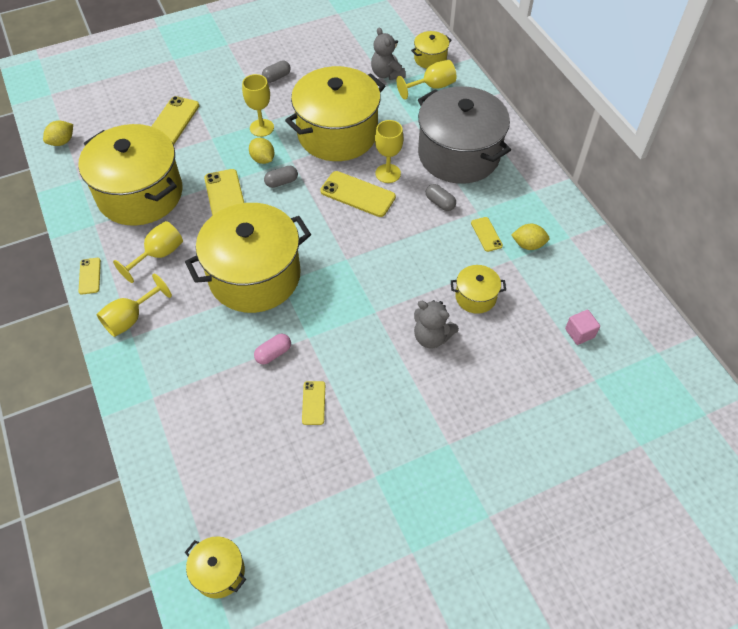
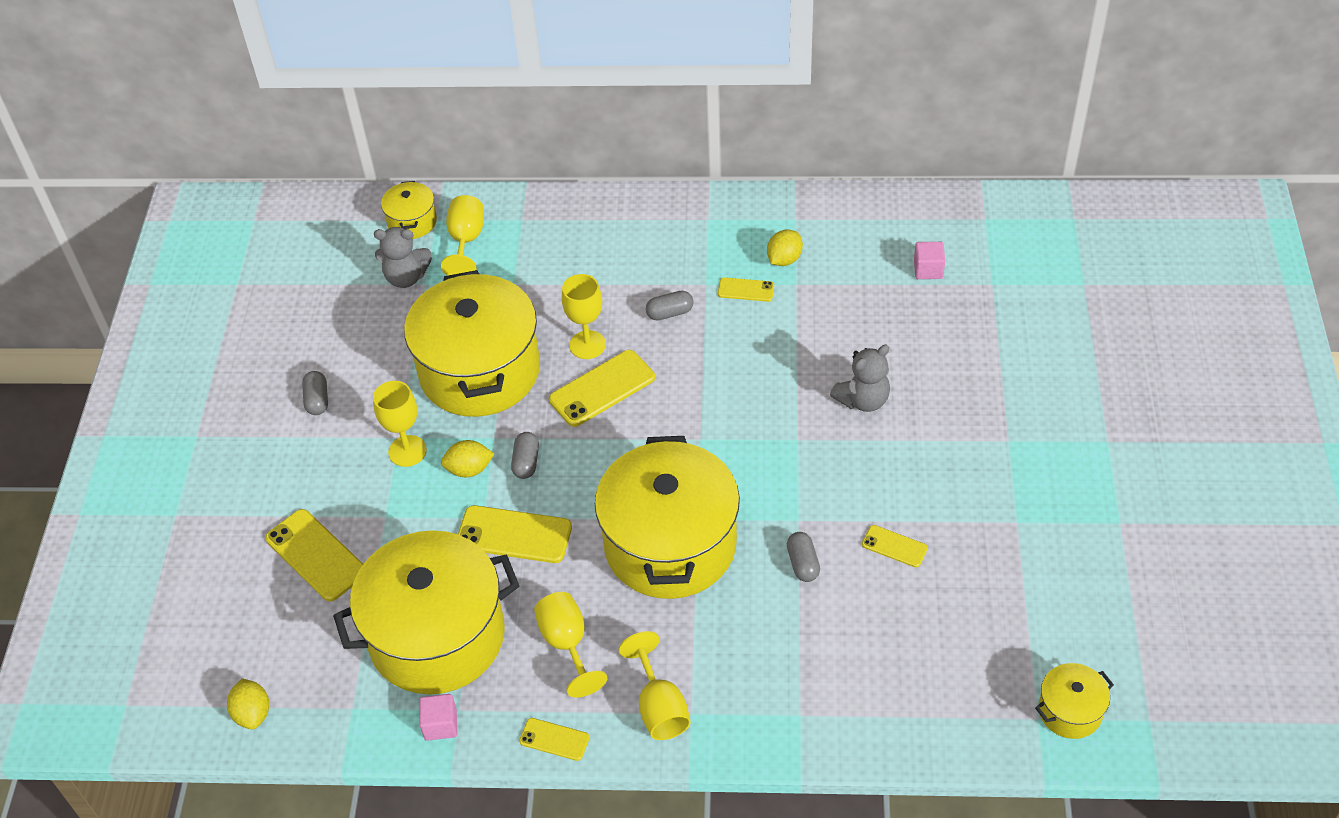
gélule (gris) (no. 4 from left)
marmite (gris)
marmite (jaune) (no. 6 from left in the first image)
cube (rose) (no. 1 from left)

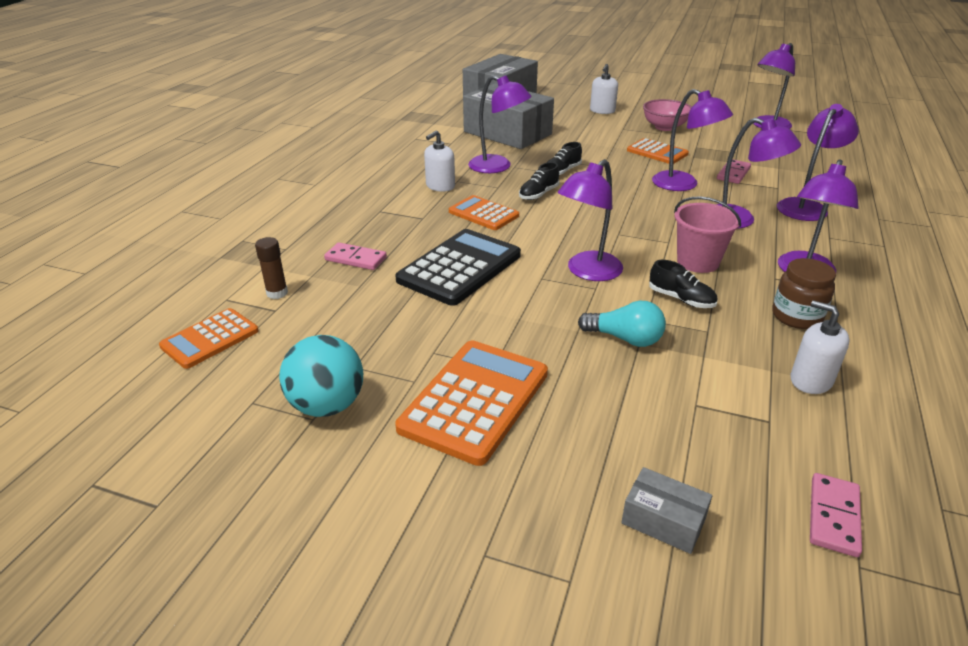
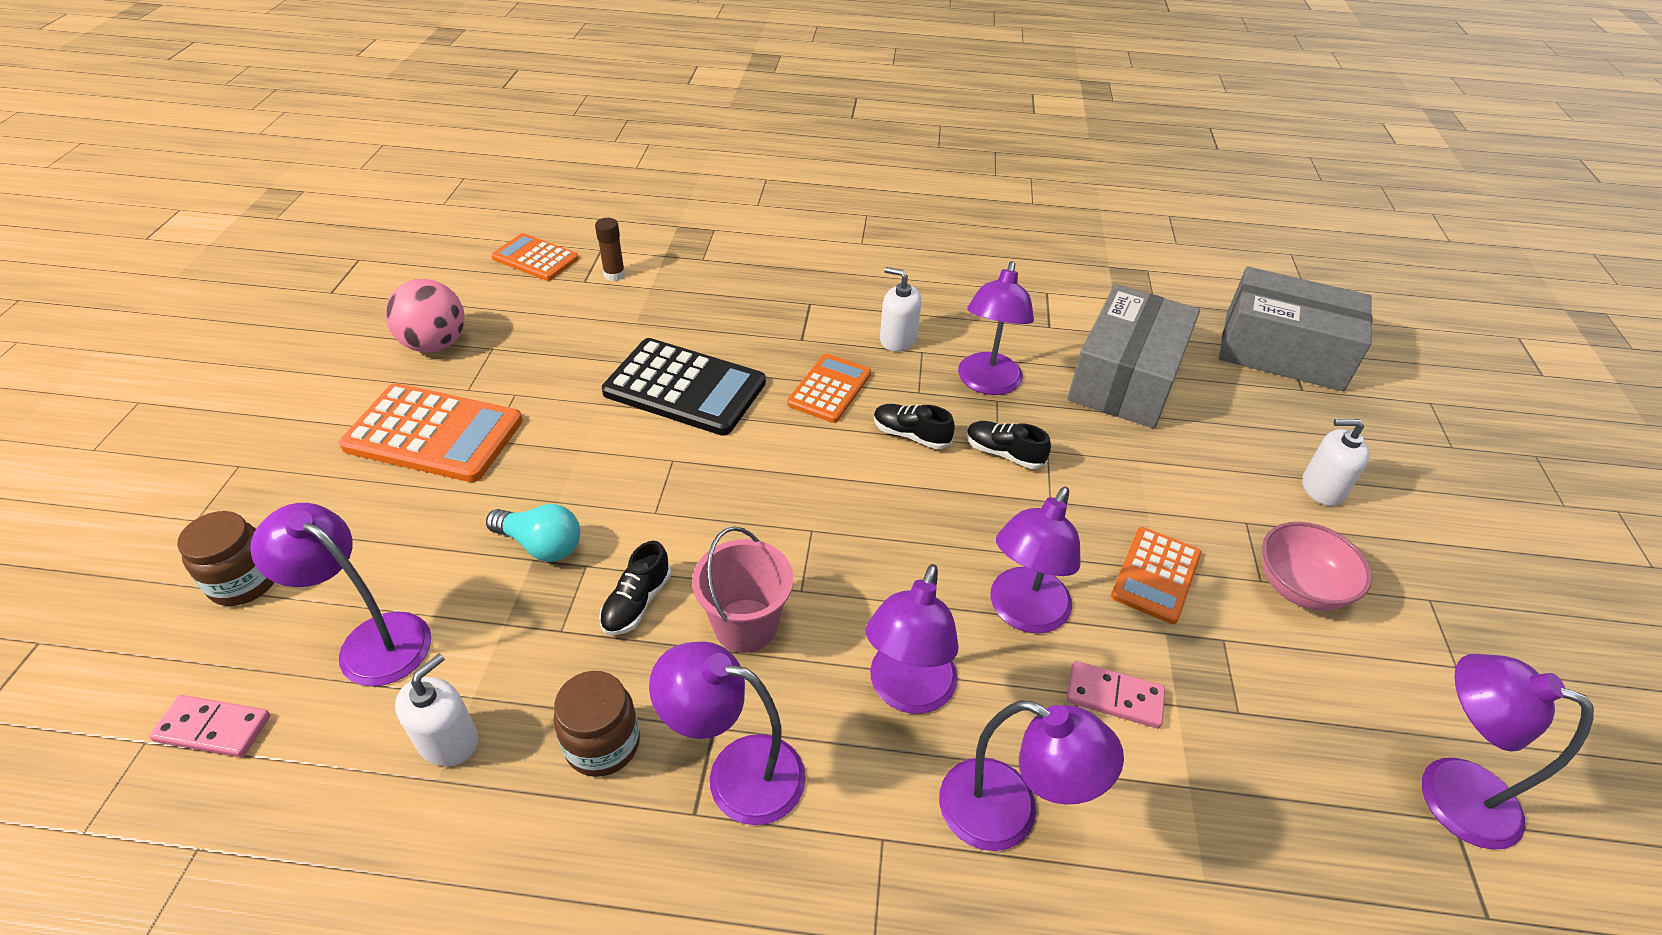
balle (rose)
domino (rose) (no. 1 from left in the first image)
lampe (violet) (no. 1 from left)
ampoule (turquoise)
bocal (marron) (no. 1 from left)

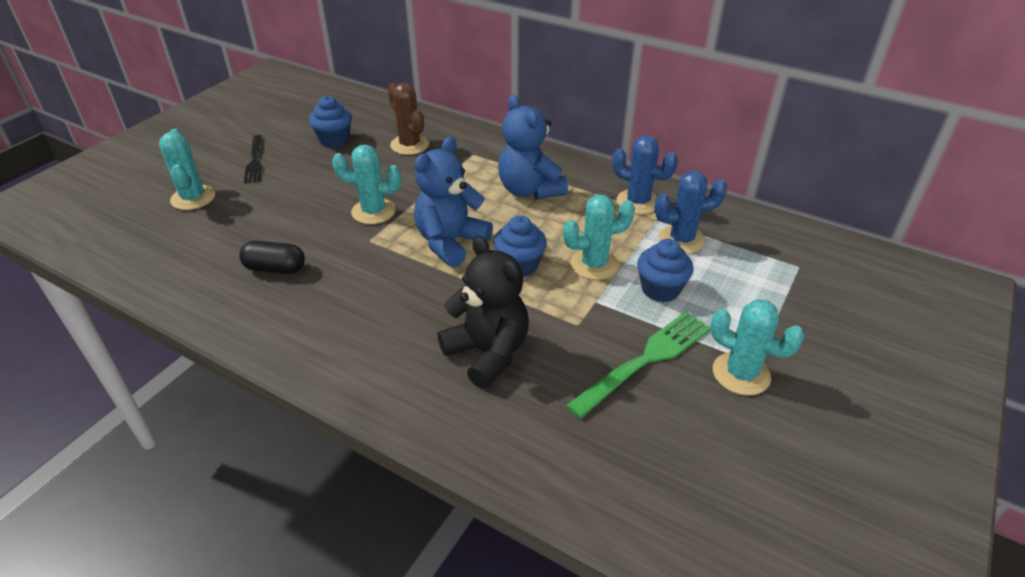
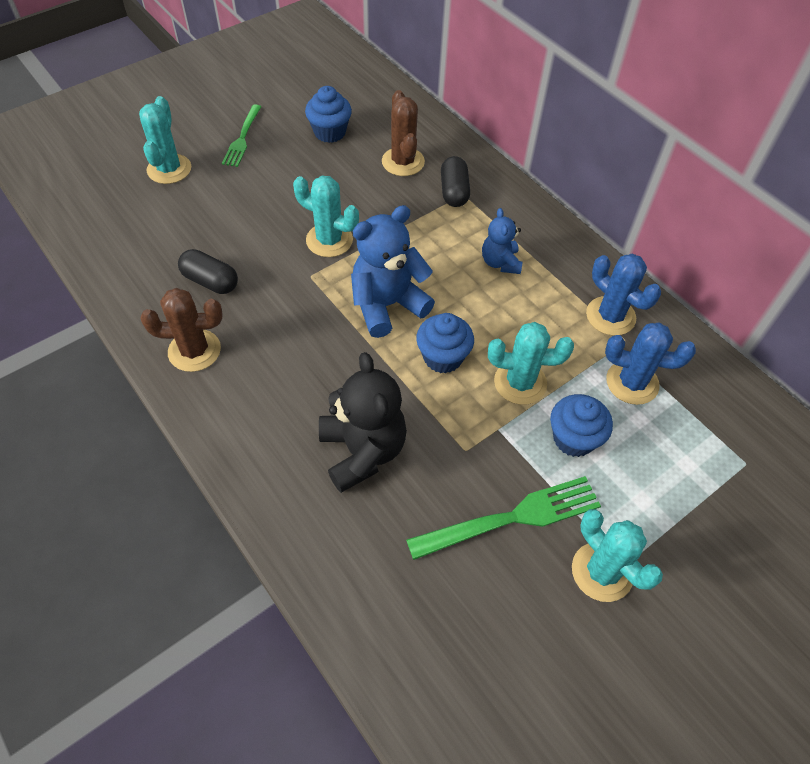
fourchette (vert) (no. 1 from left)
ours en peluche (bleu) (no. 2 from left)
cactus (marron) (no. 1 from left)
gélule (noir) (no. 2 from left)

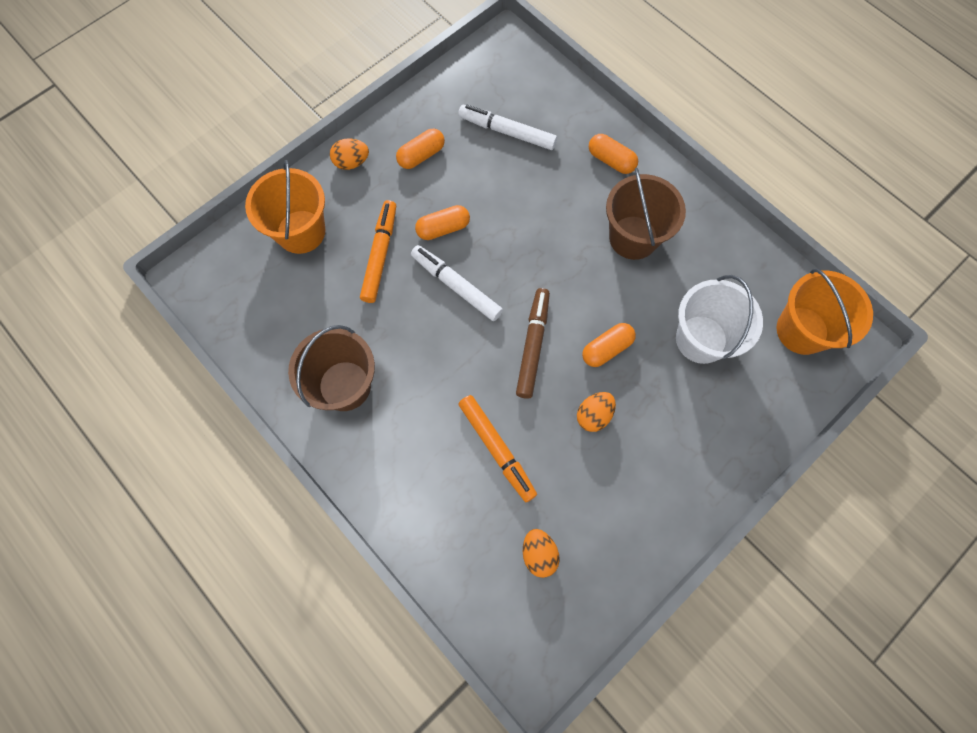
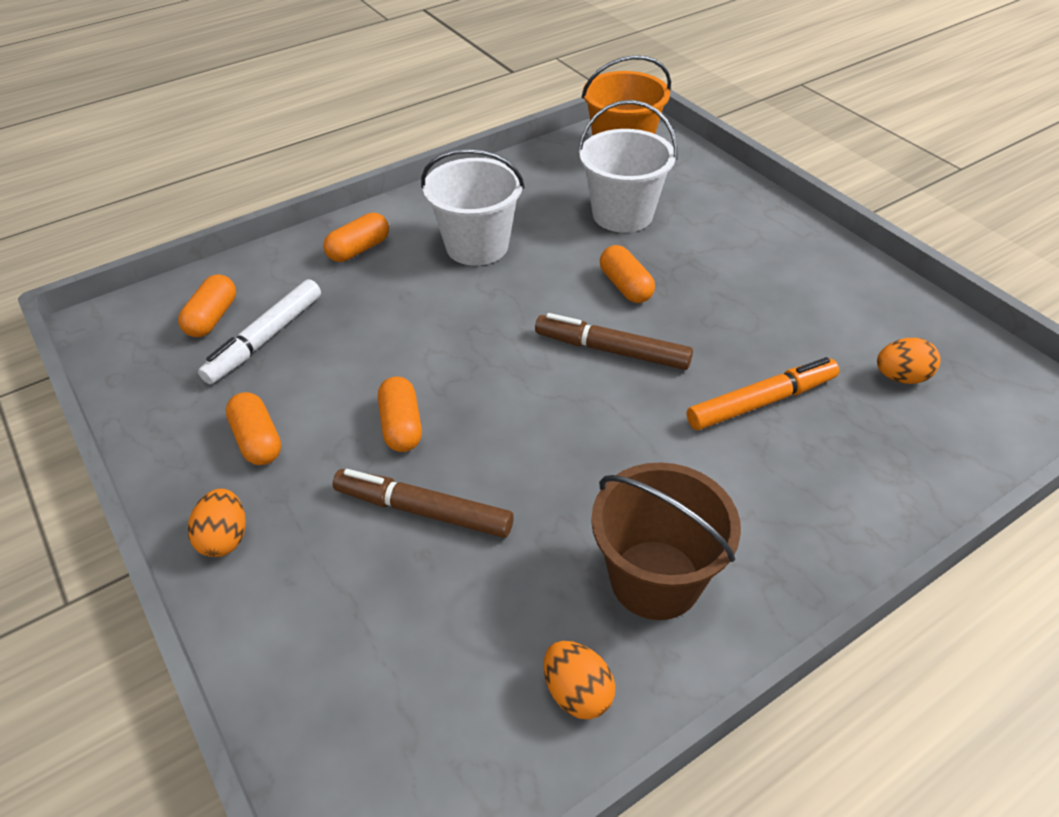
seau (orange) (no. 1 from left in the first image)
feutre (marron) (no. 1 from left)
feutre (blanc) (no. 1 from left in the first image)
œuf (orange) (no. 2 from left)
seau (blanc) (no. 1 from left)
gélule (orange) (no. 1 from left)

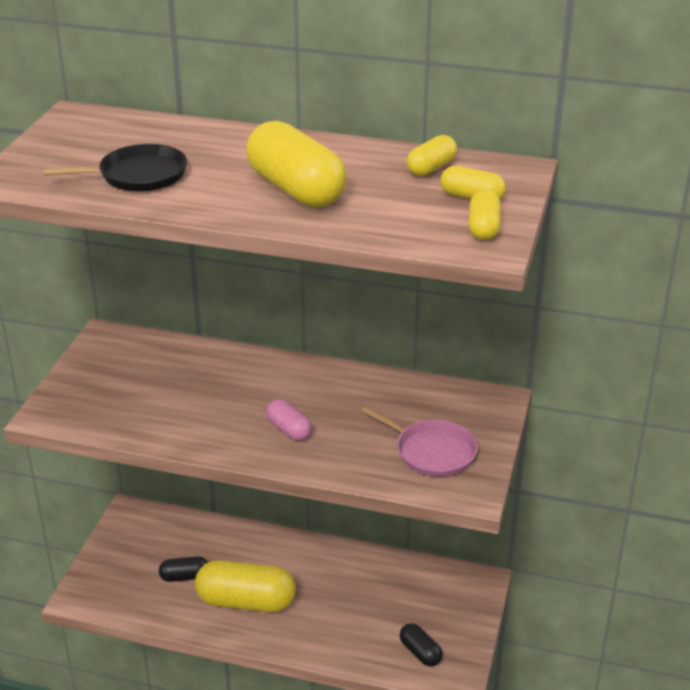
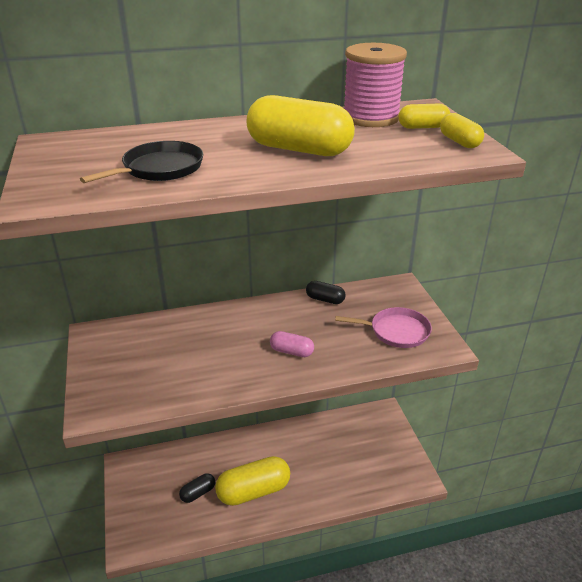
gélule (noir) (no. 2 from left)
bobine (rose)

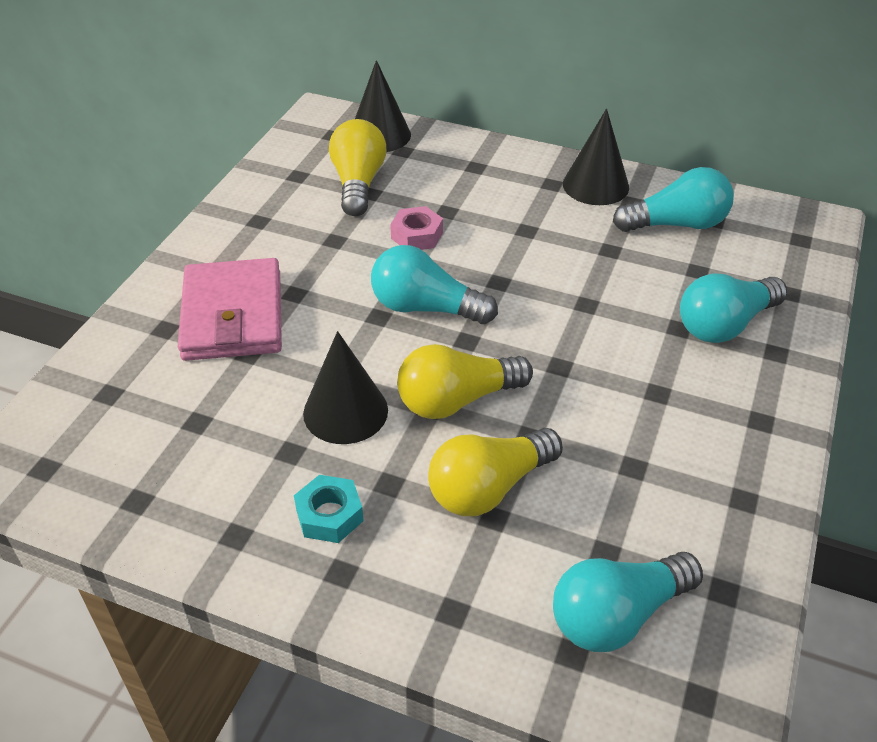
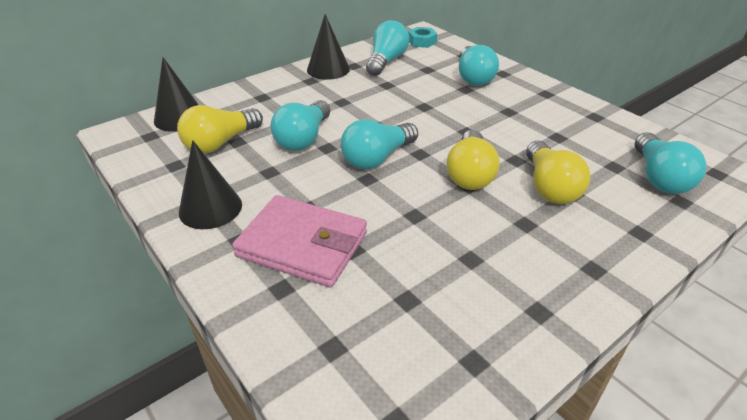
écrou (turquoise)
cône (noir) (no. 2 from left)
ampoule (jaune) (no. 1 from left)
ampoule (turquoise) (no. 1 from left)

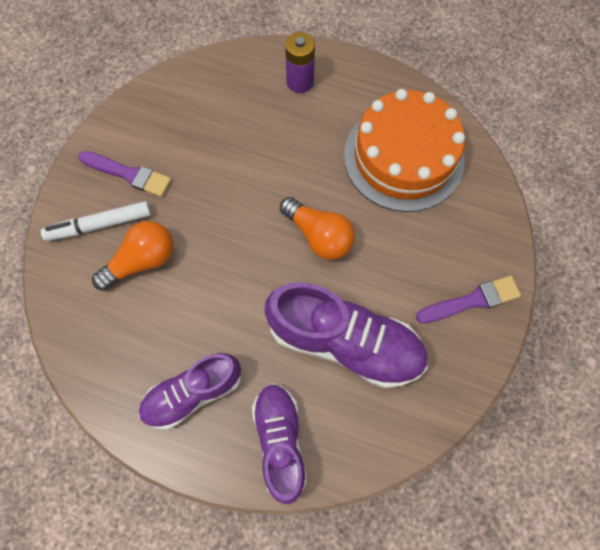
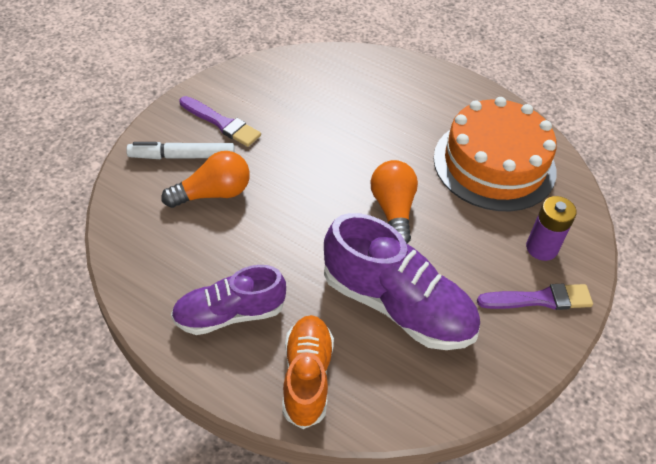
chaussure (orange)
ampoule (orange) (no. 2 from left)
pile (violet)

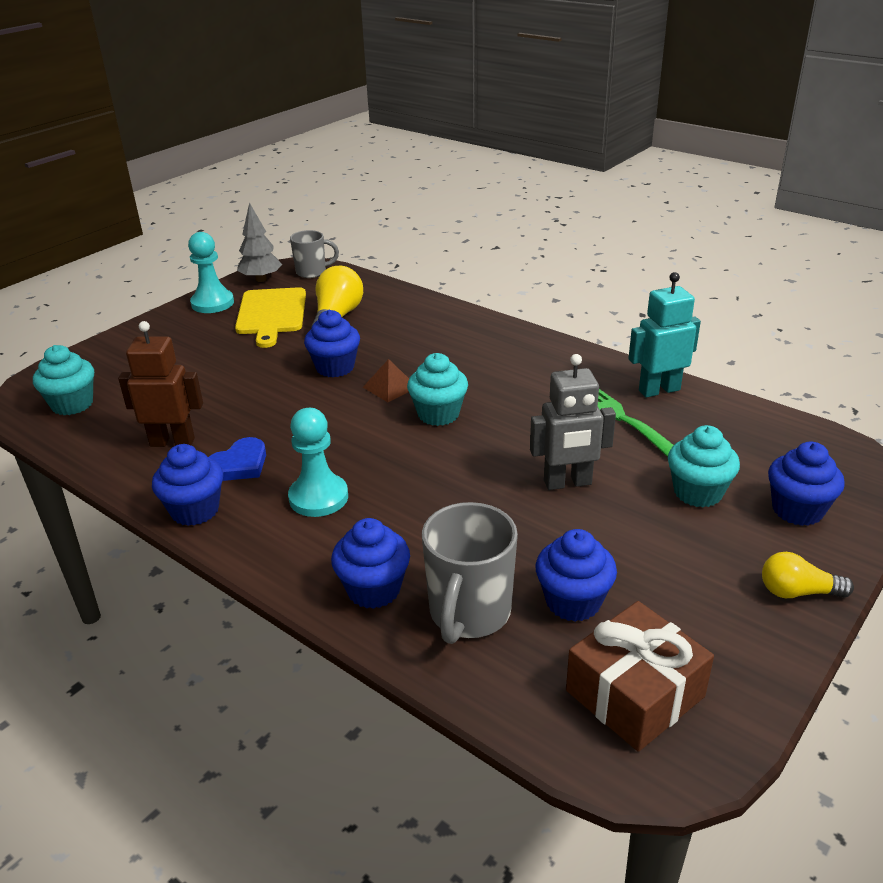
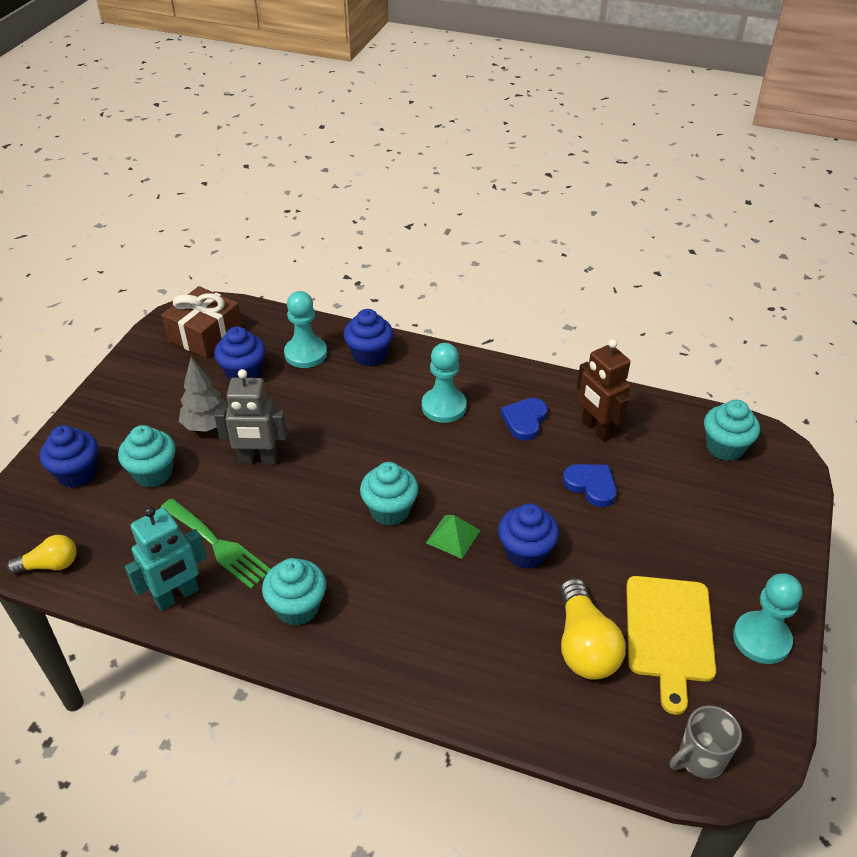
robot (marron)
muffin (bleu) (no. 1 from left in the first image)
planche à découper (jaune)
arbre (gris)
pyramide (vert)
pion (turquoise) (no. 1 from left)
robot (gris)
ampoule (jaune) (no. 1 from left)
muffin (turquoise) (no. 2 from left)
cœur (bleu) (no. 2 from left)

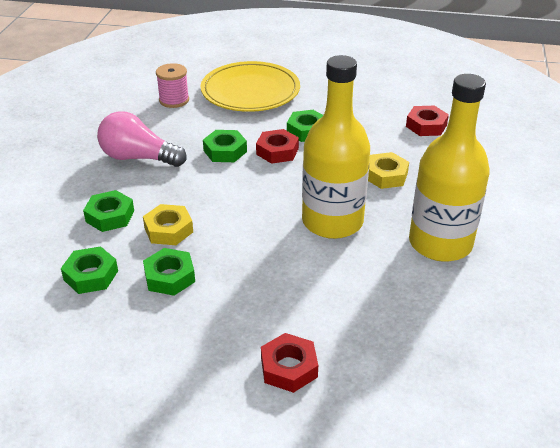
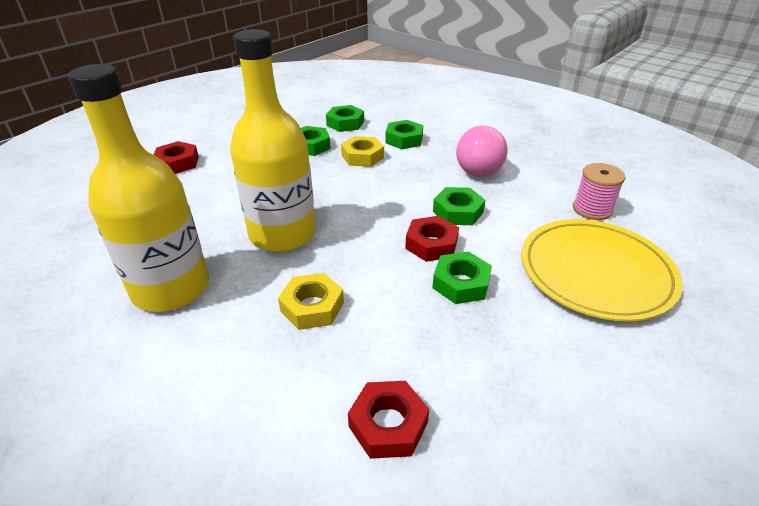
ampoule (rose)

